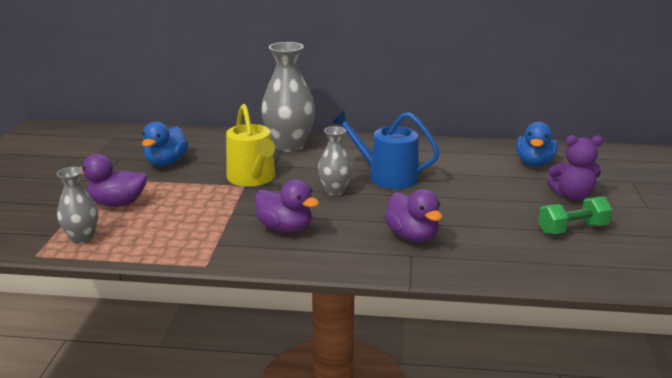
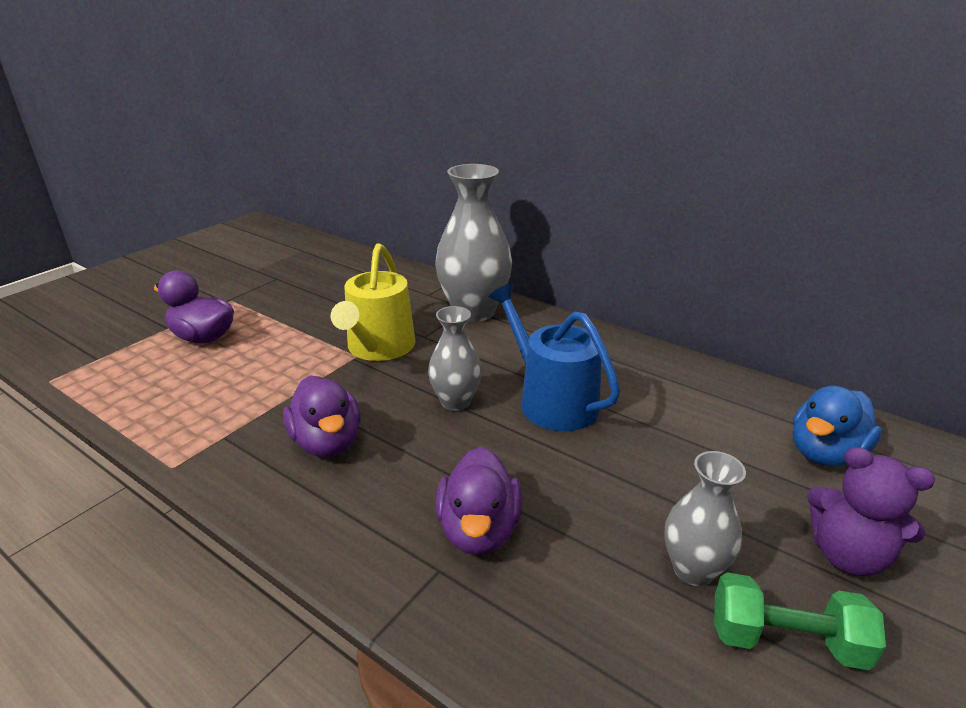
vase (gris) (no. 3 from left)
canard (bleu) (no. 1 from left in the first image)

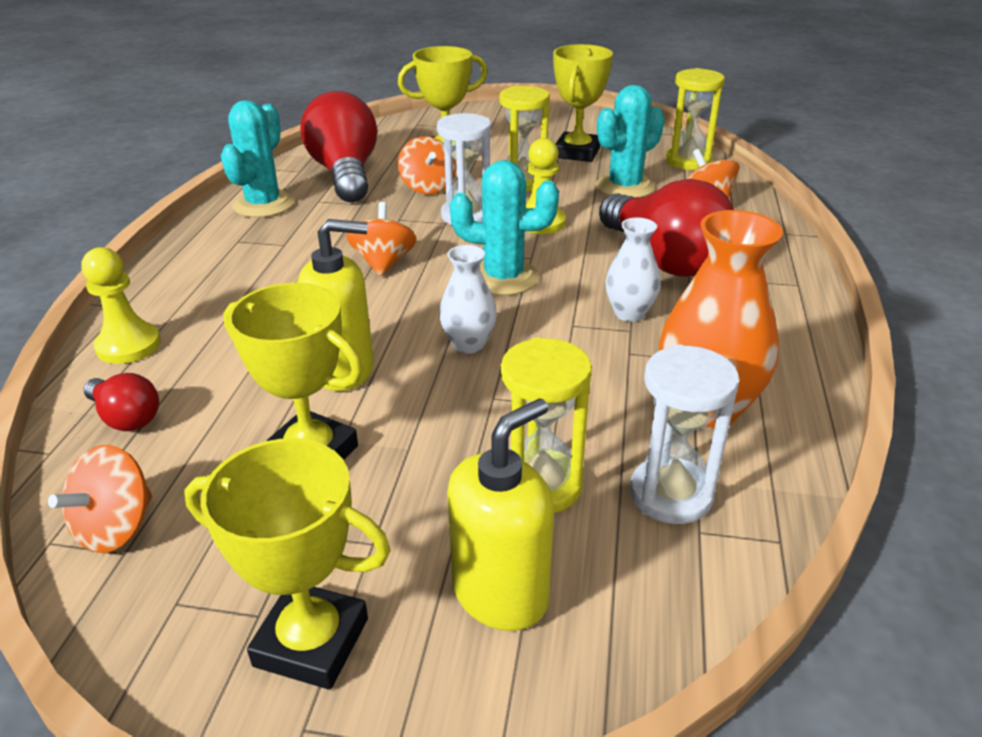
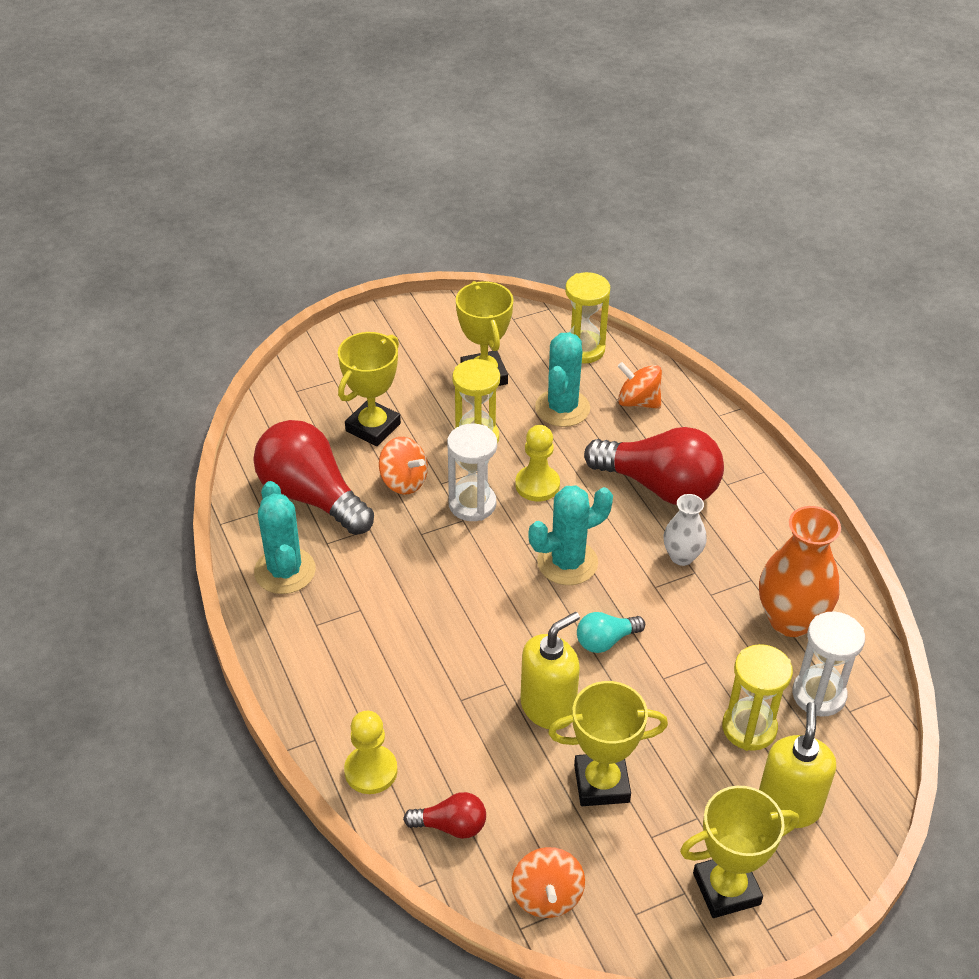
toupie (orange) (no. 2 from left in the first image)
ampoule (turquoise)

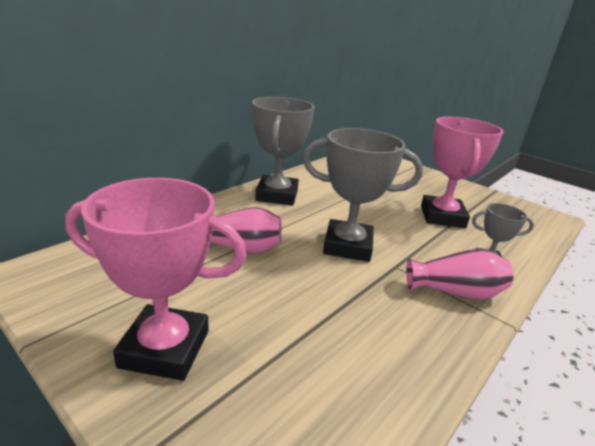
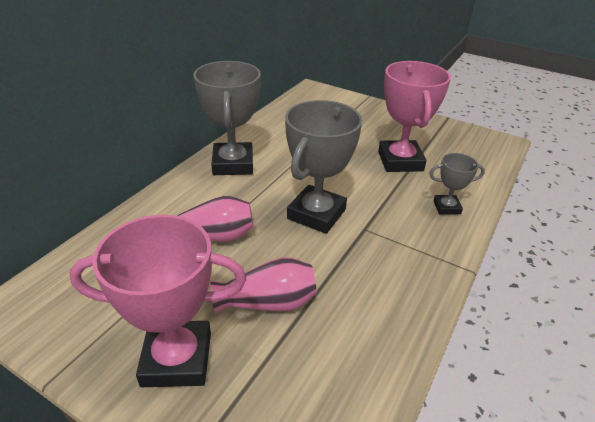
trophée (gris) (no. 2 from left)
vase (rose) (no. 2 from left)

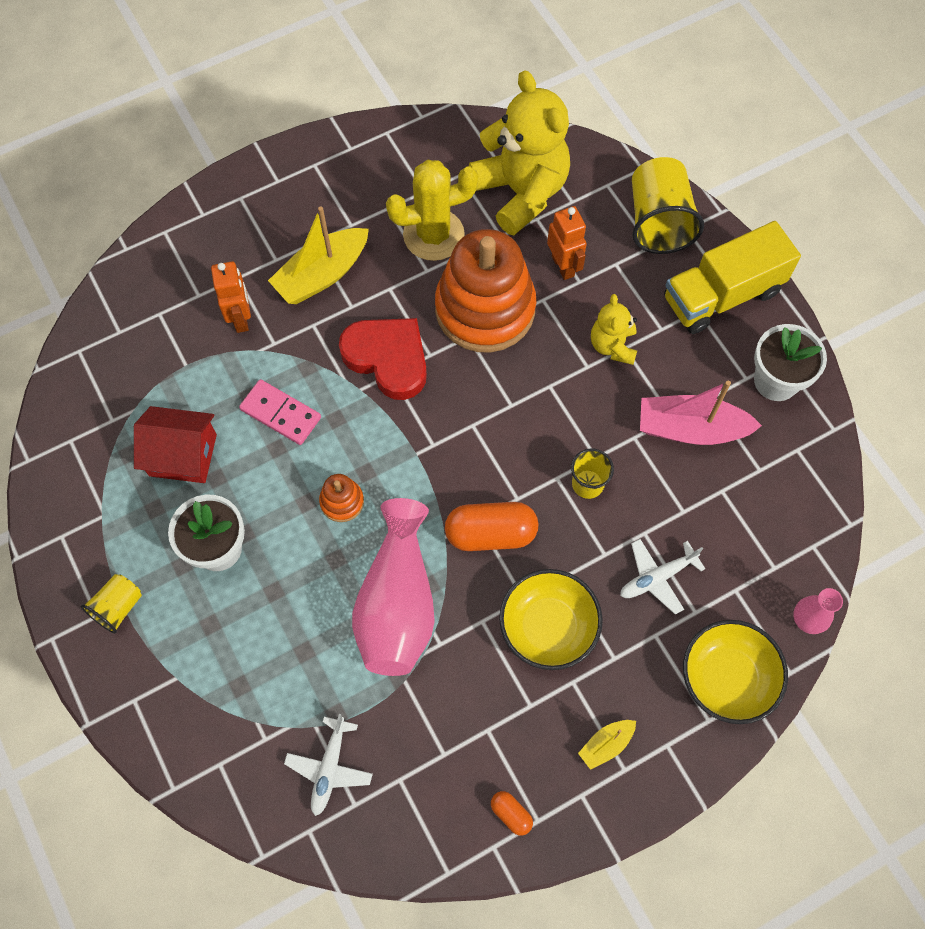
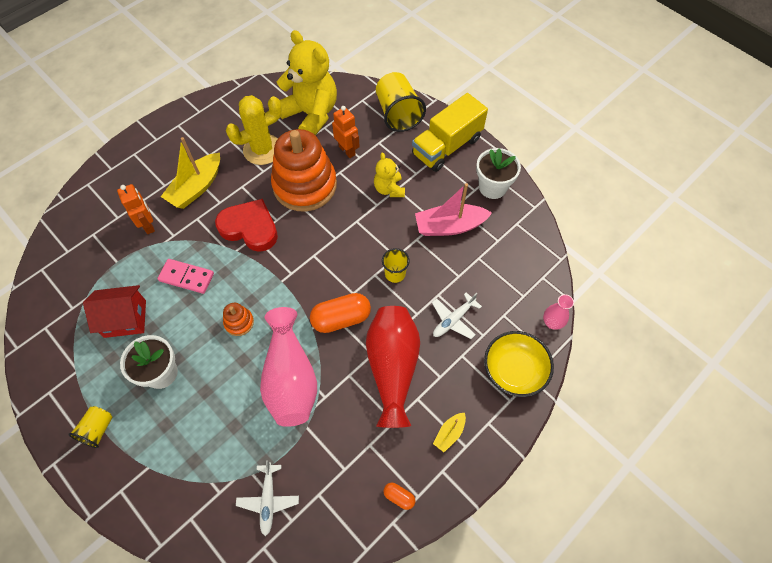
vase (rouge)

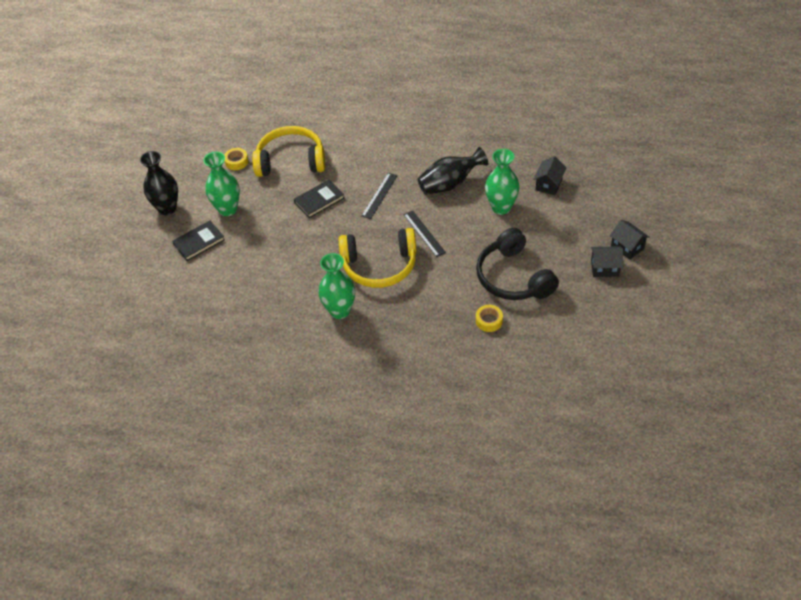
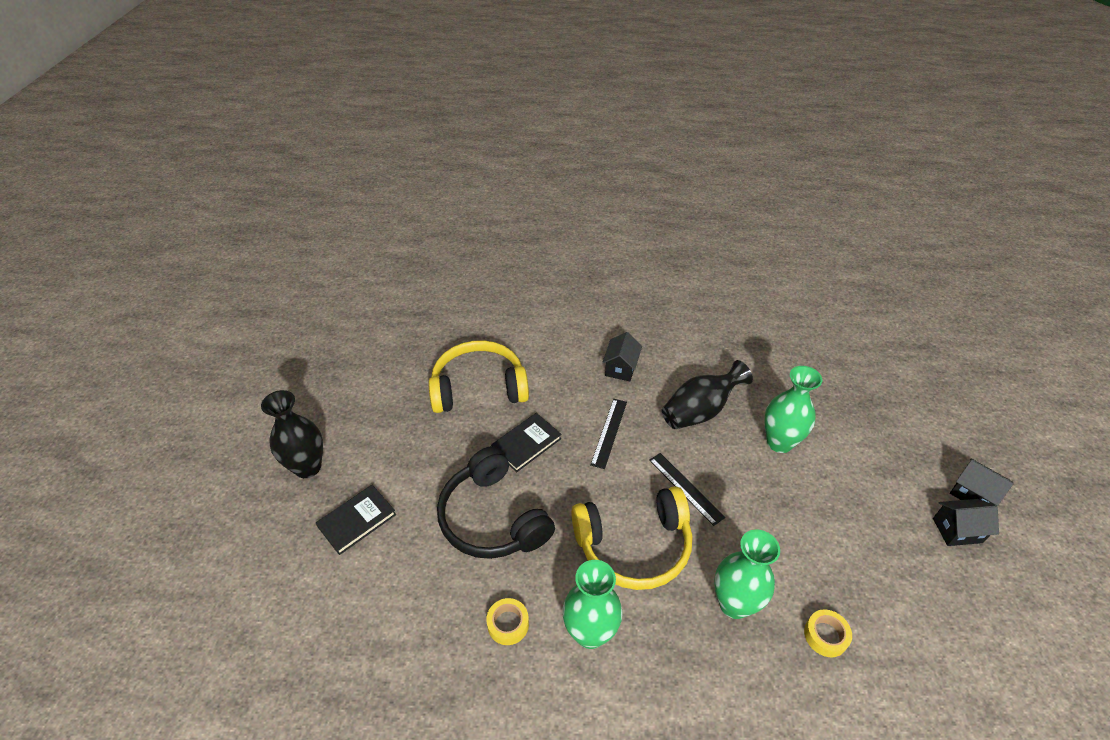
vase (vert) (no. 2 from left)
ruban adhésif (jaune) (no. 1 from left)
casque audio (noir)
maison (noir) (no. 1 from left)

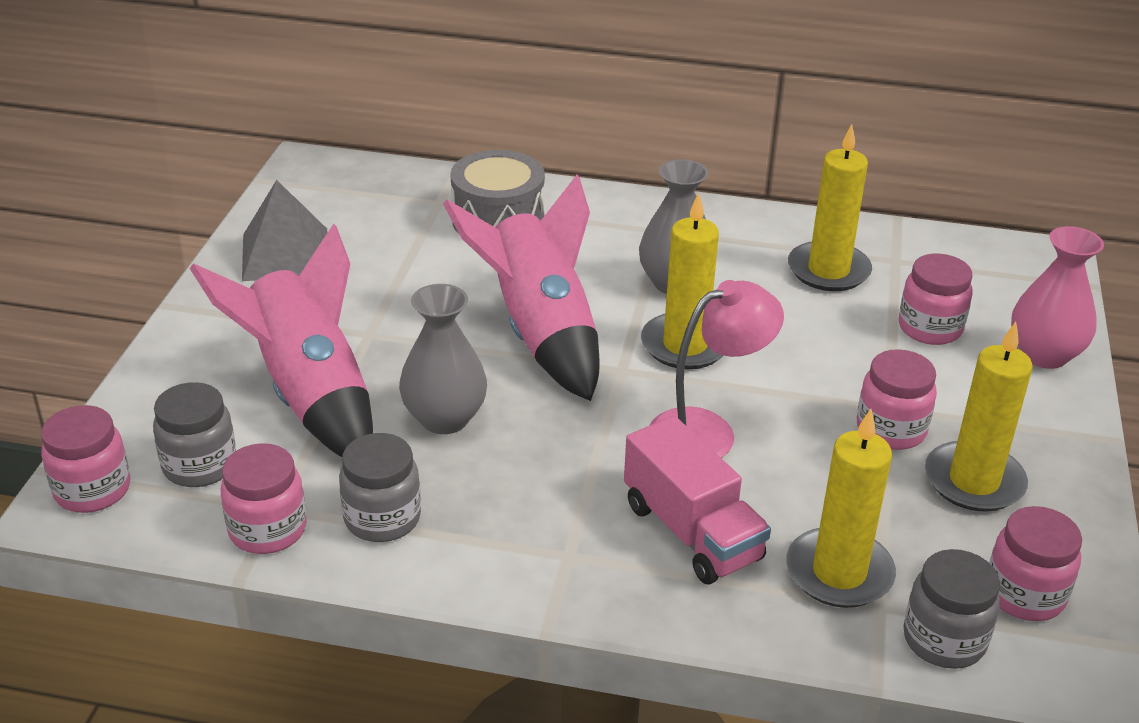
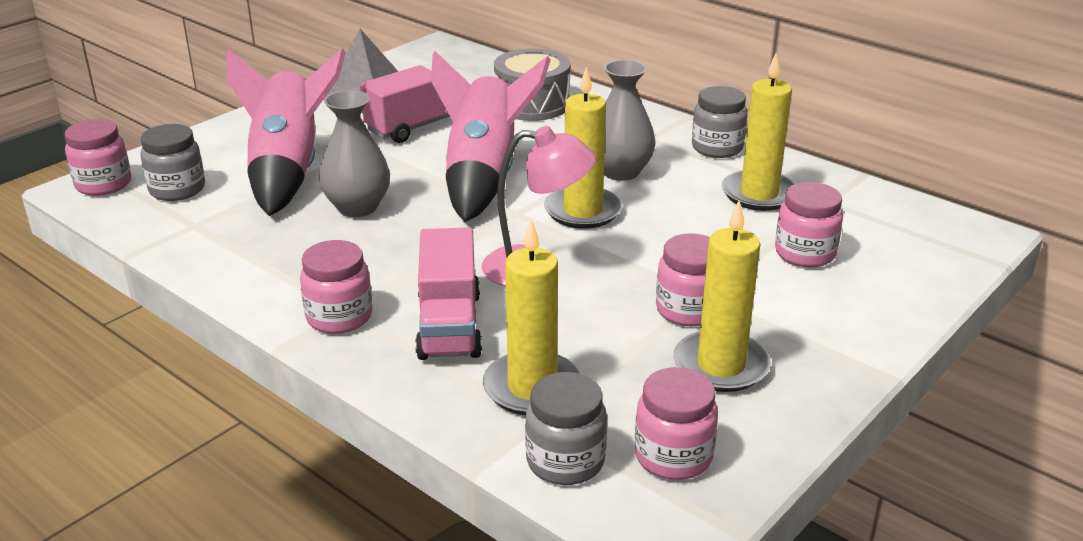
bocal (rose) (no. 2 from left)
bocal (gris) (no. 3 from left)
vase (rose)
camion (rose) (no. 1 from left)

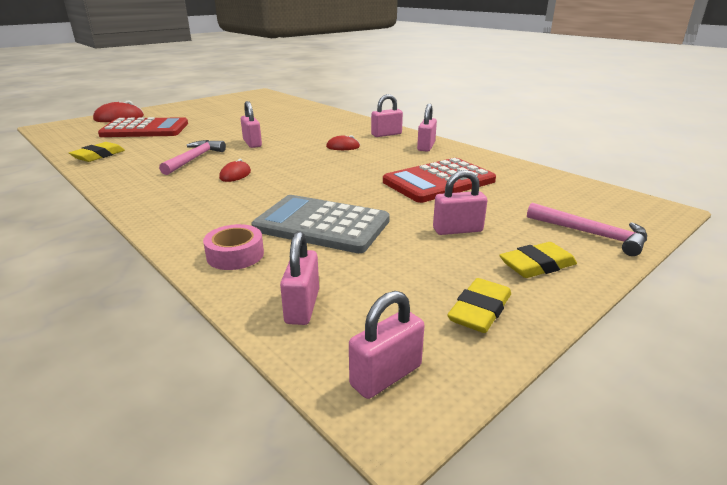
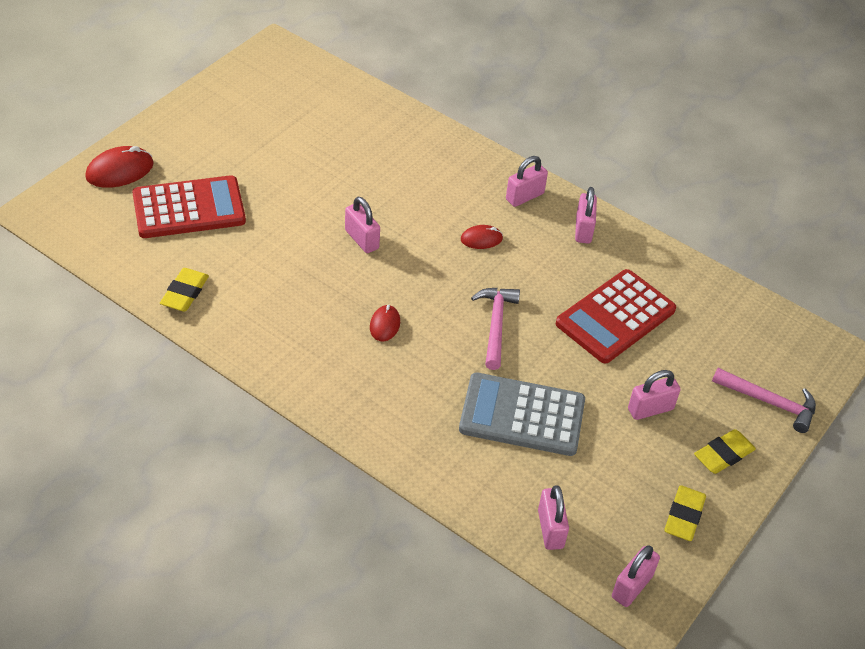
marteau (rose) (no. 1 from left)
ruban adhésif (rose)

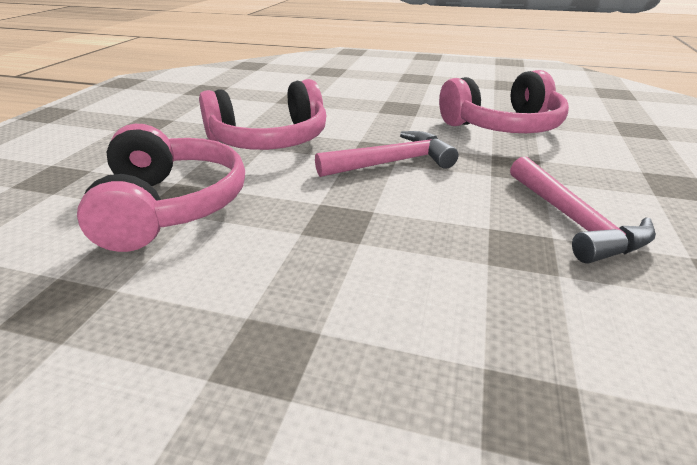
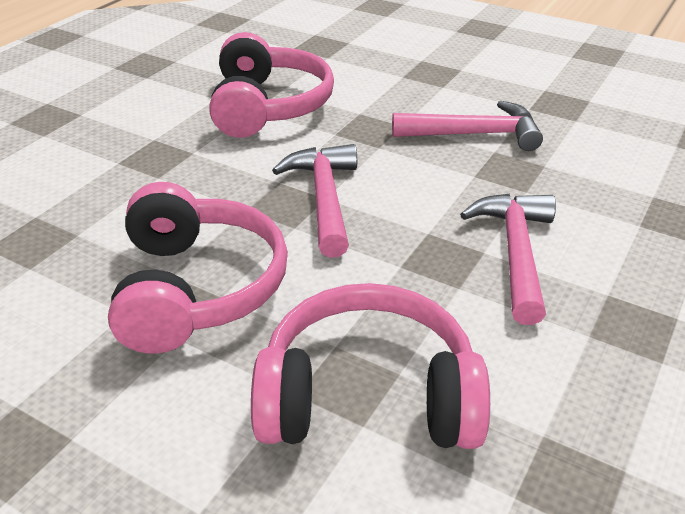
marteau (rose) (no. 3 from left)

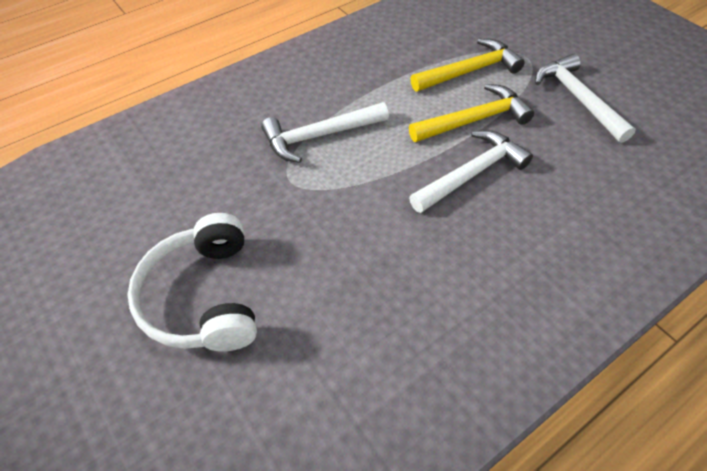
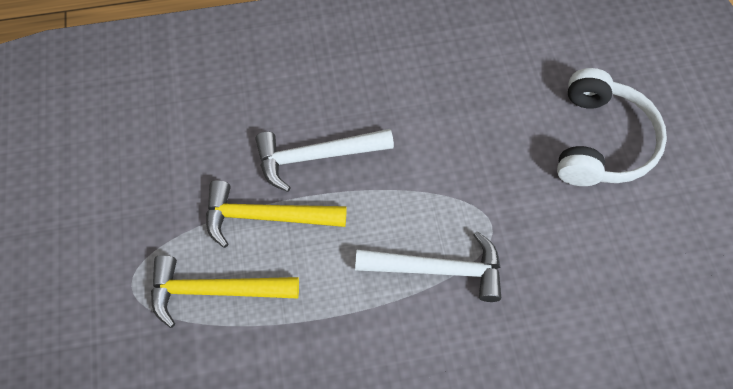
marteau (blanc) (no. 3 from left in the first image)

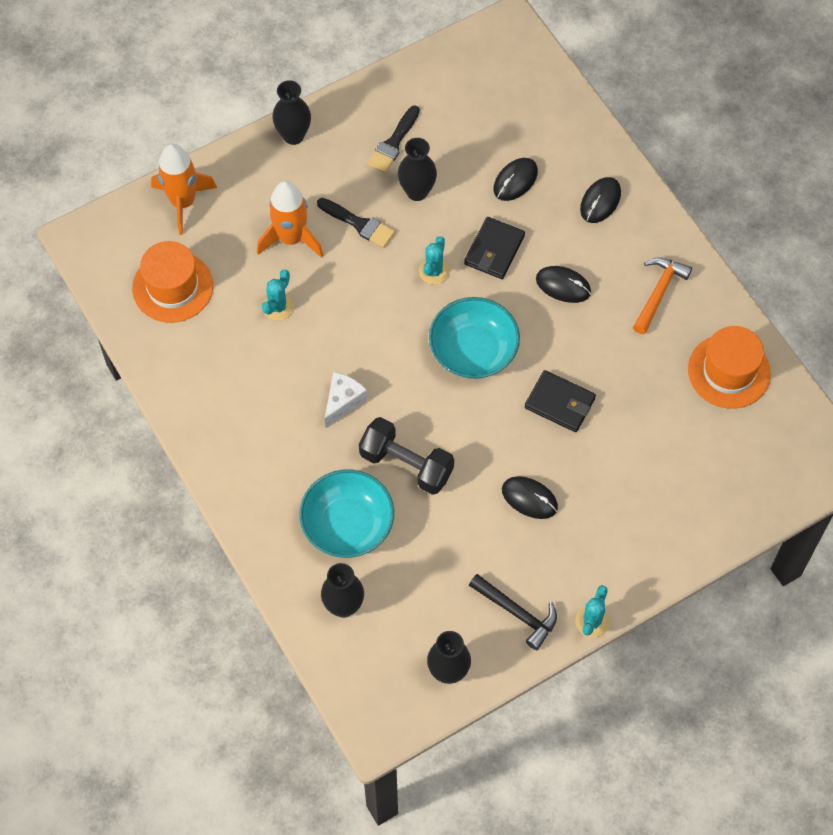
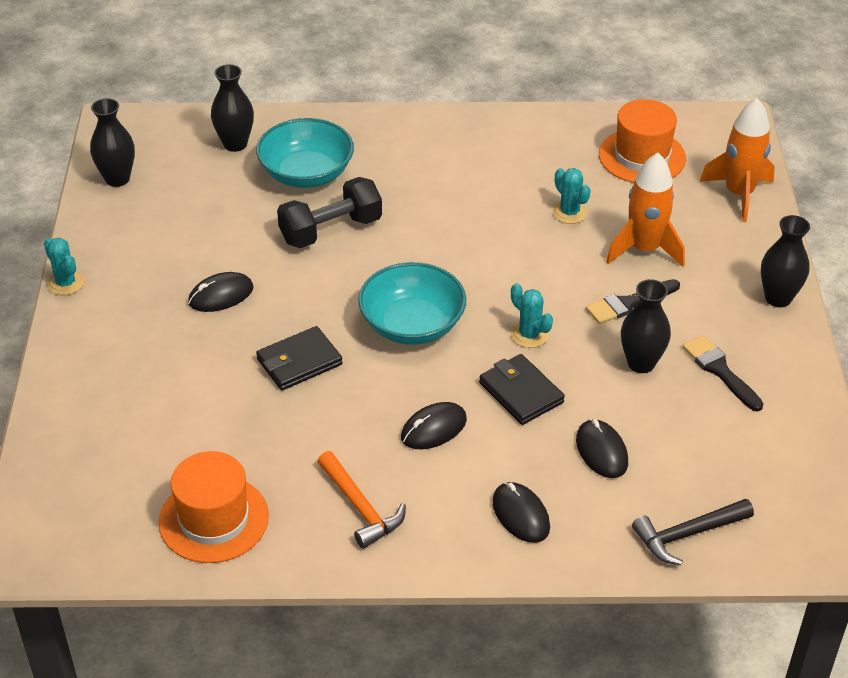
fromage (blanc)
marteau (noir)

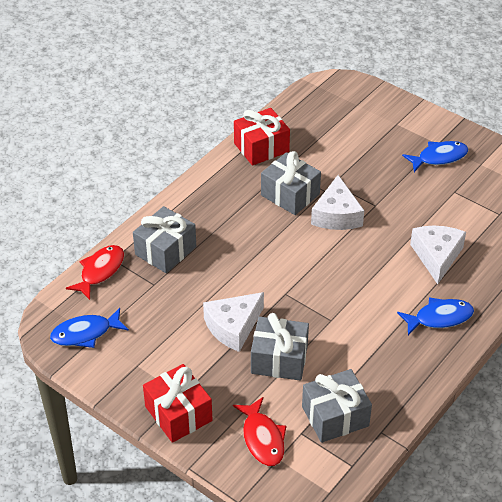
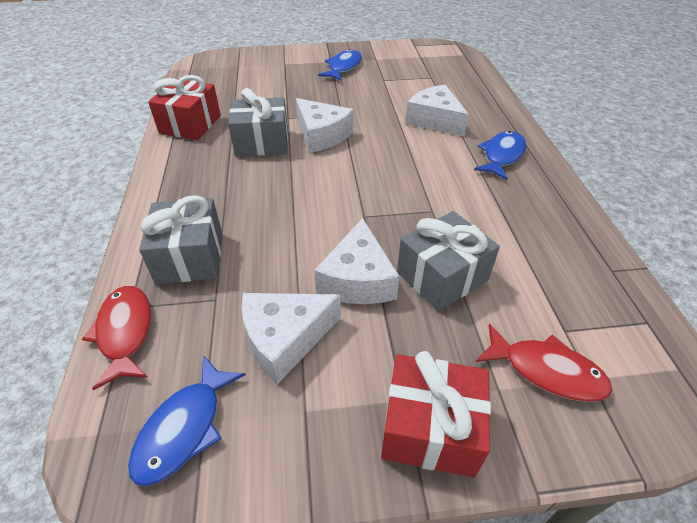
cadeau (gris) (no. 4 from left in the first image)
fromage (blanc) (no. 1 from left)

